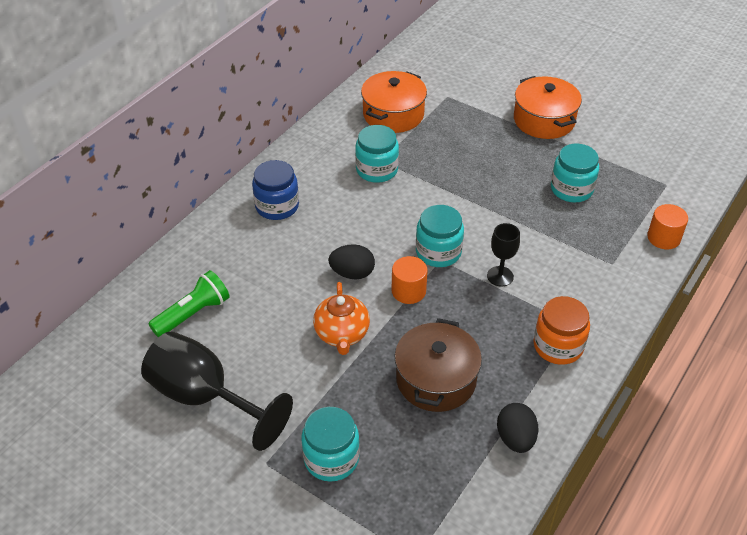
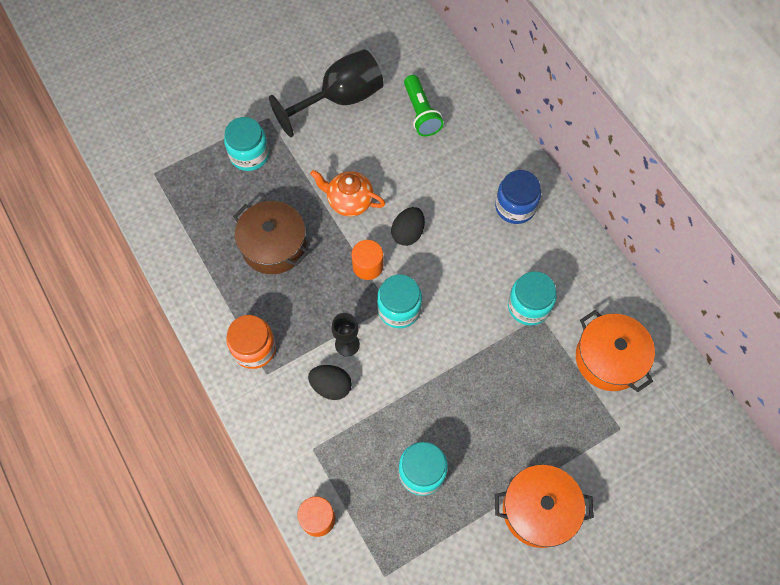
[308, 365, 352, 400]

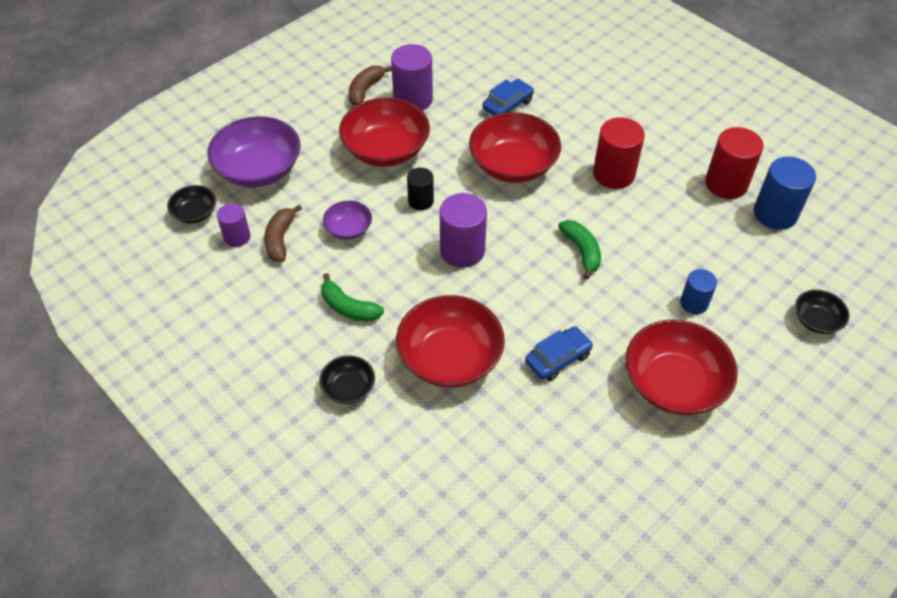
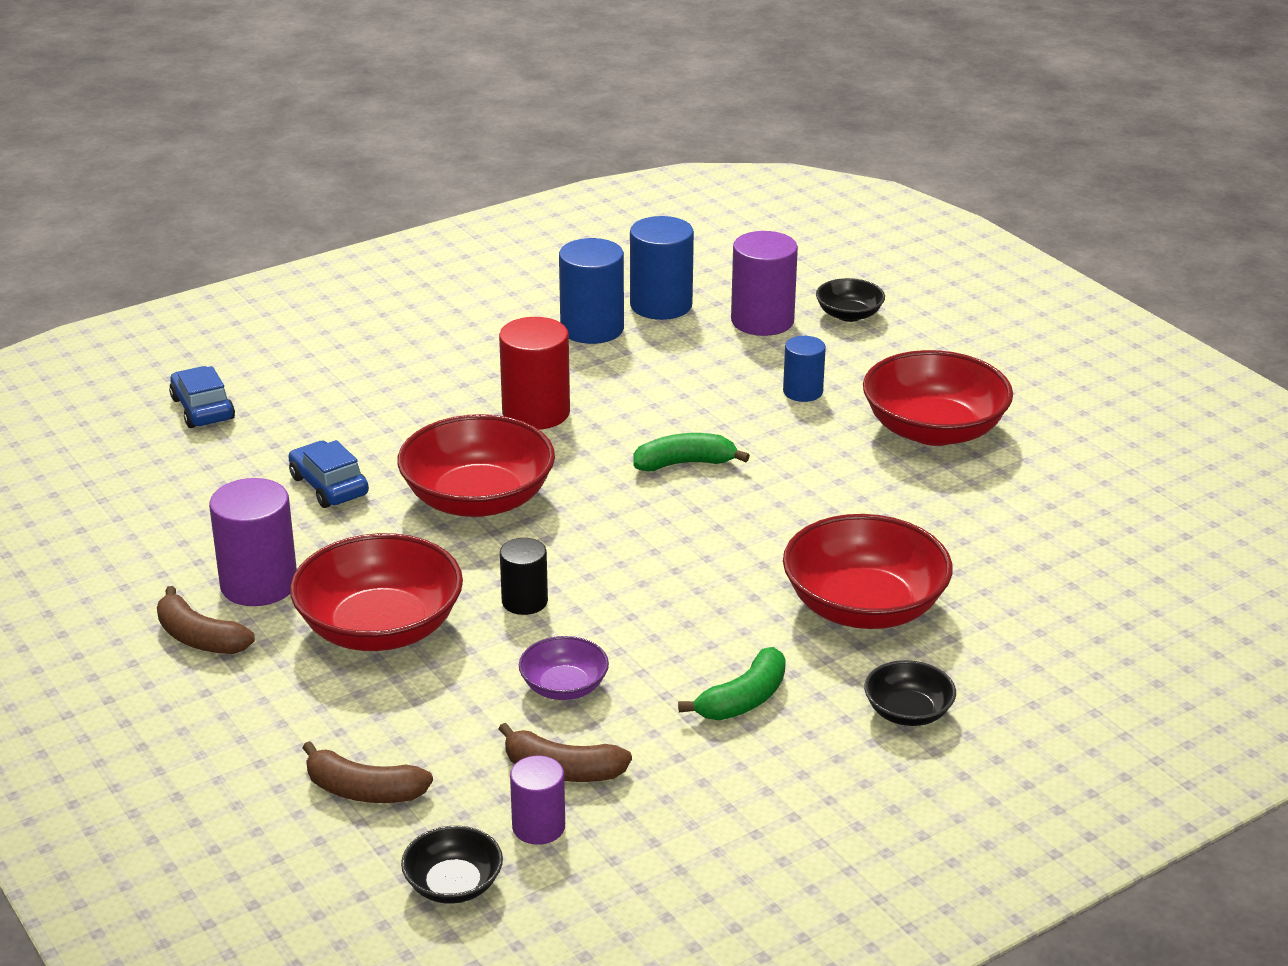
[731, 231, 798, 336]
[169, 366, 235, 428]
[302, 741, 433, 803]
[559, 238, 624, 344]

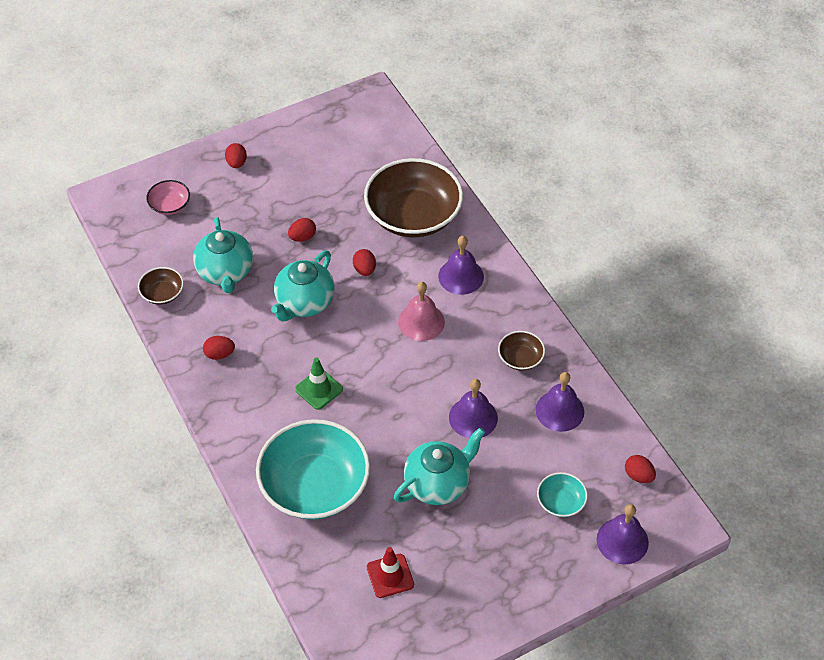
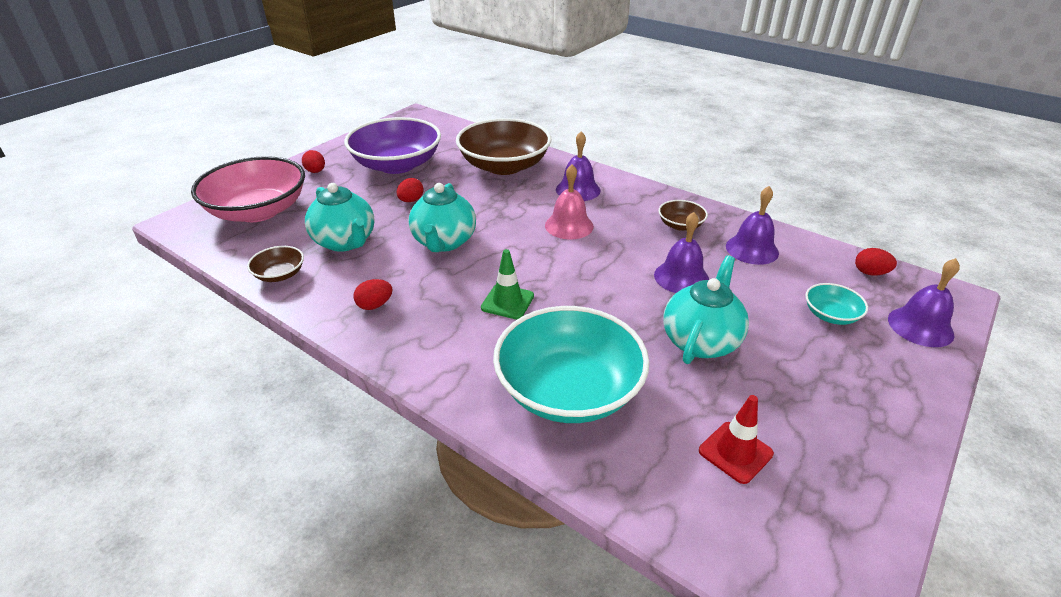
[353, 249, 376, 276] (first image)
[344, 117, 441, 174]
[191, 156, 305, 222]

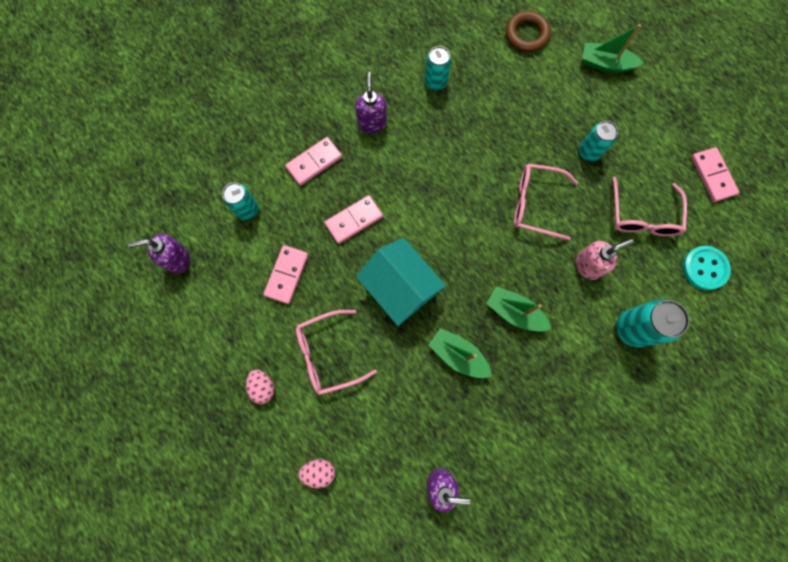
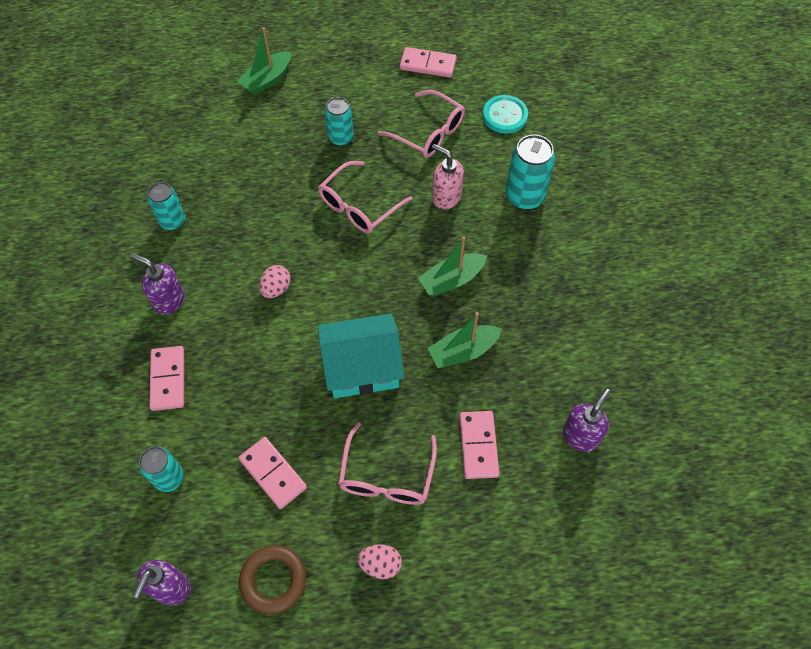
[259, 265, 291, 298]
[459, 411, 500, 479]
[239, 545, 306, 615]
[432, 144, 464, 210]

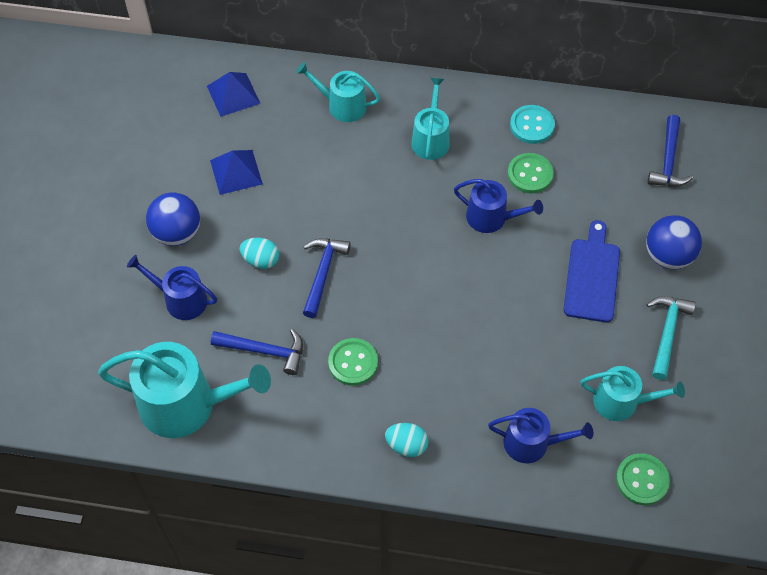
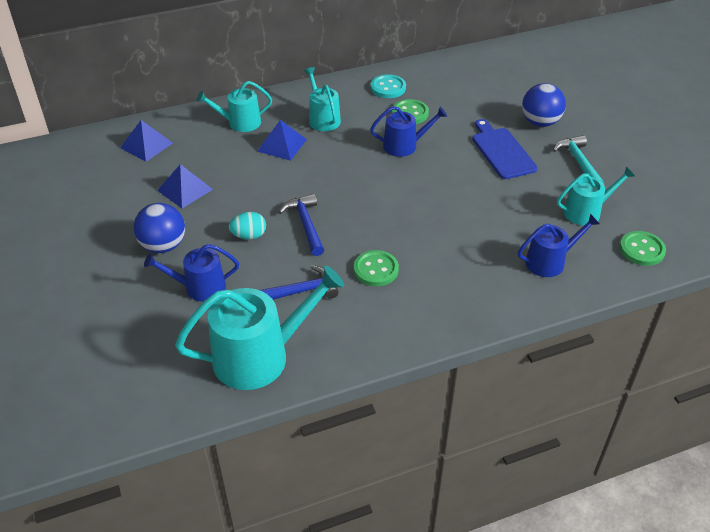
[385, 423, 429, 457] (first image)
[648, 115, 693, 187] (first image)
[257, 120, 307, 161]

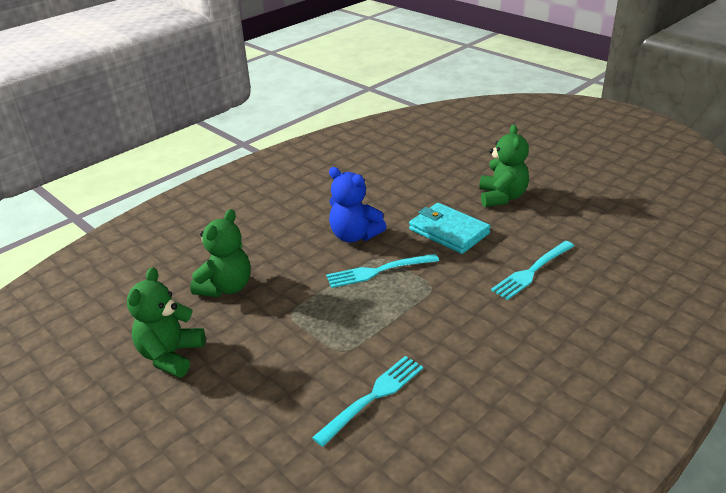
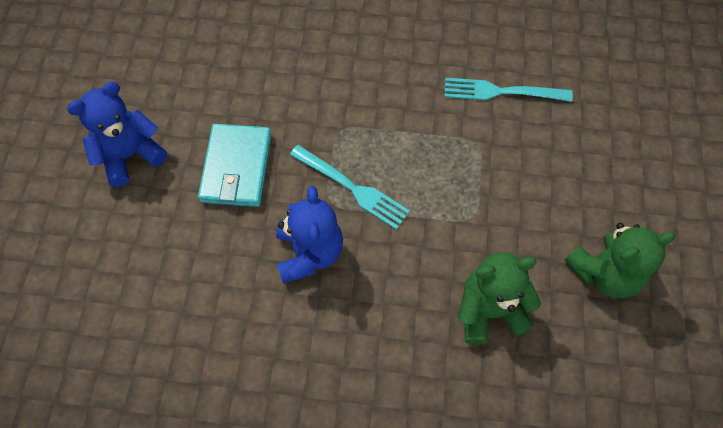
[491, 241, 574, 300] (first image)
[67, 82, 167, 187]

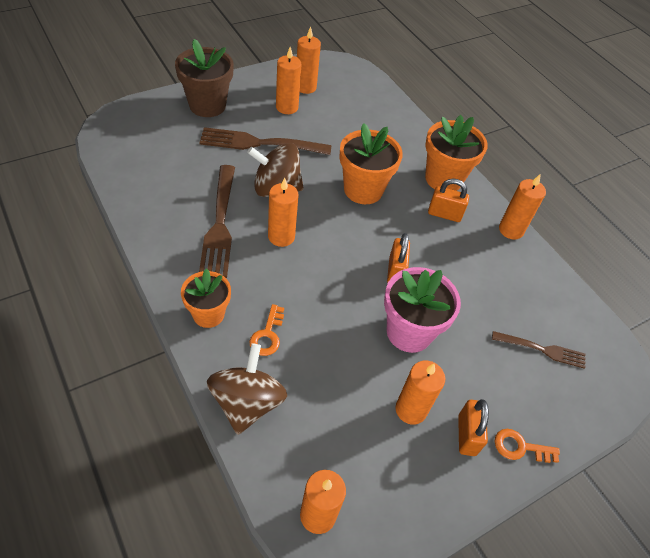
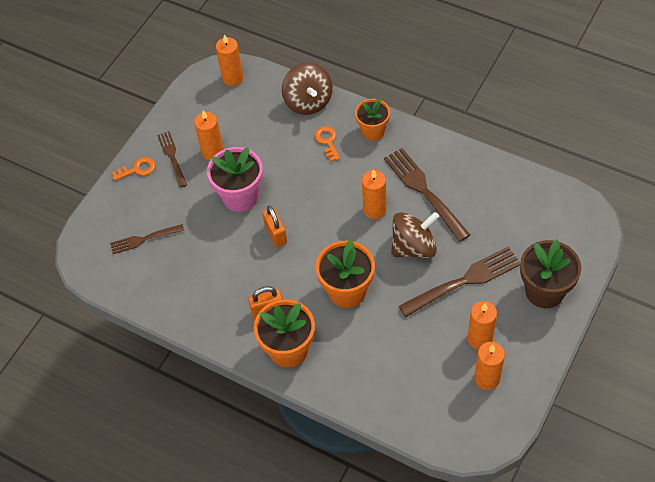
[499, 174, 546, 240] (first image)
[157, 131, 187, 188]

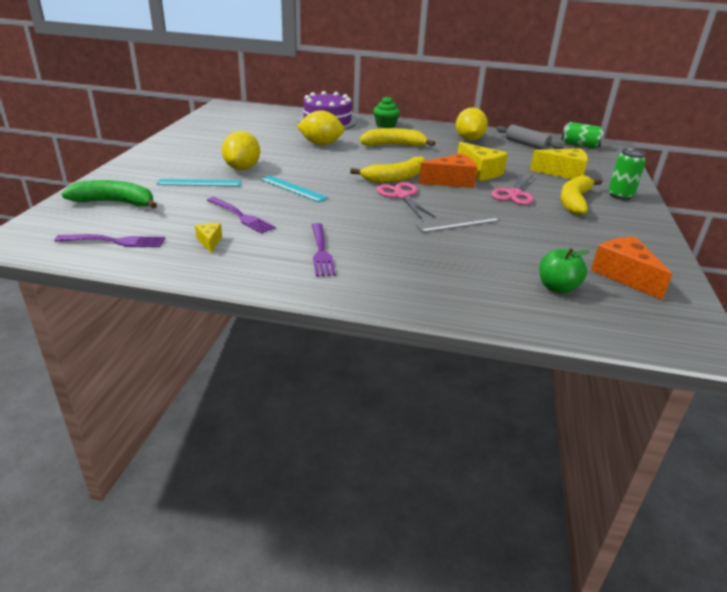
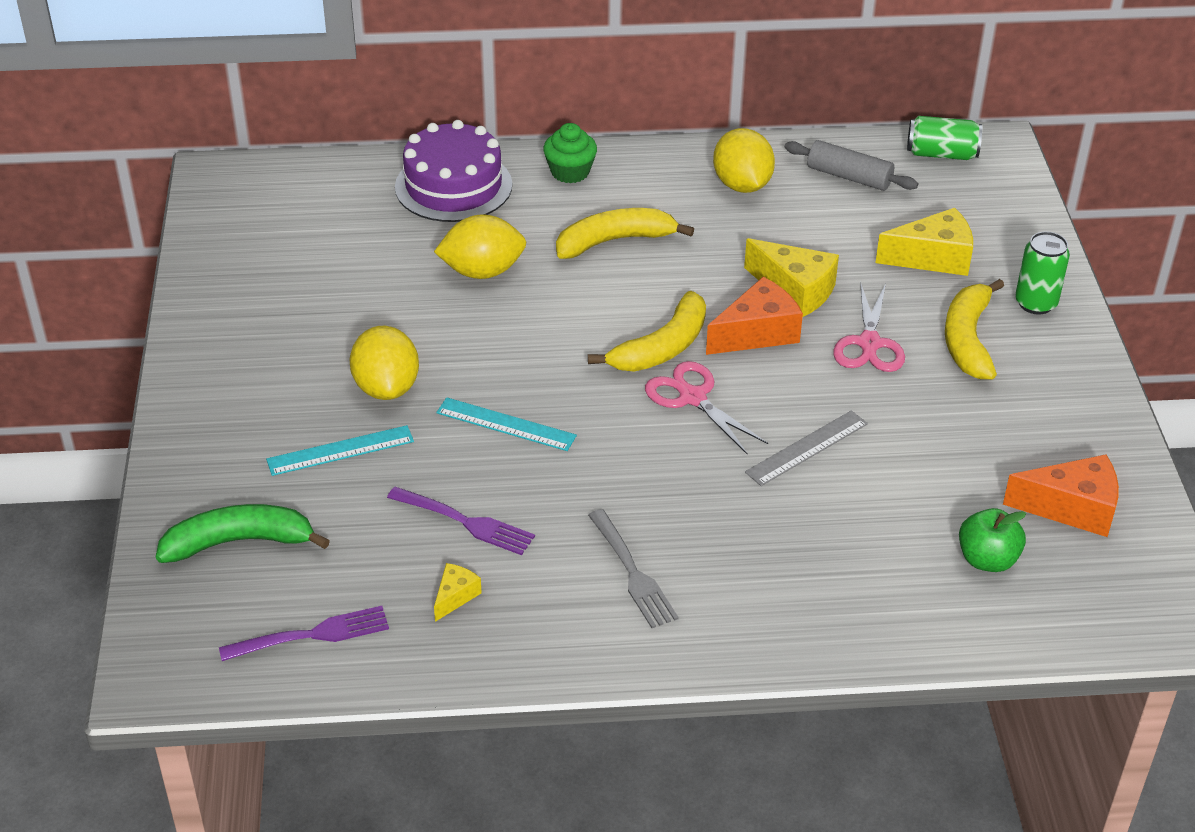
[588, 509, 679, 628]
[434, 563, 482, 622]
[1003, 454, 1119, 537]

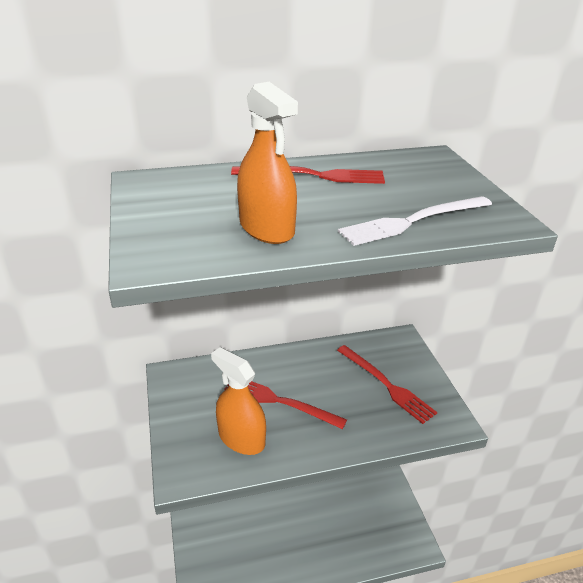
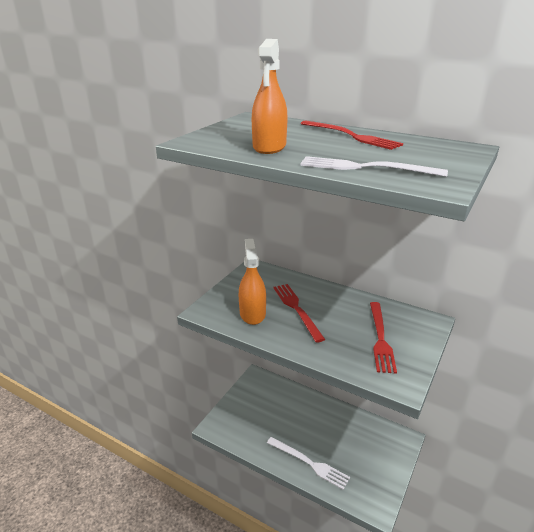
[267, 437, 350, 490]

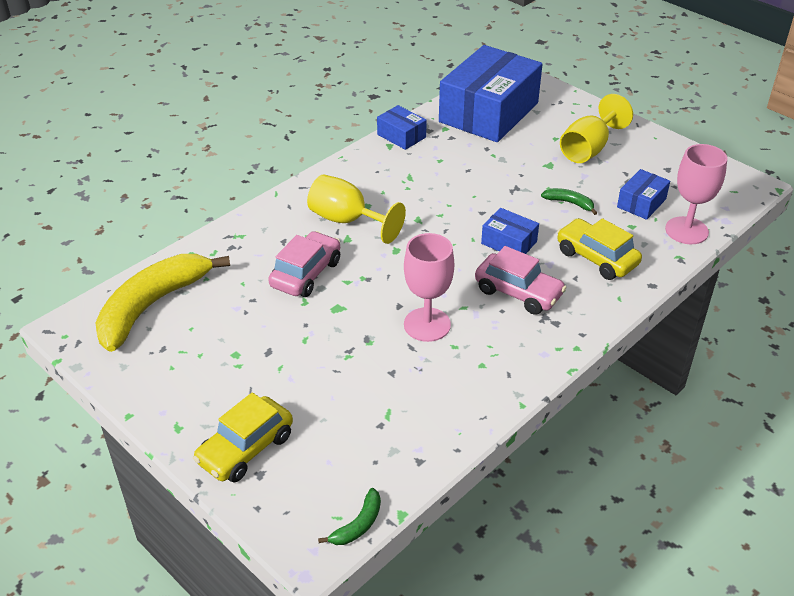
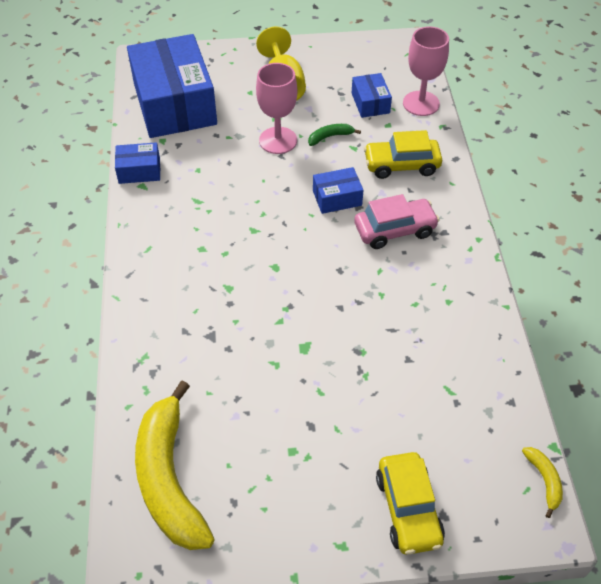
[268, 231, 340, 297] (first image)
[307, 174, 406, 244] (first image)
[256, 63, 297, 154]
[522, 447, 563, 518]

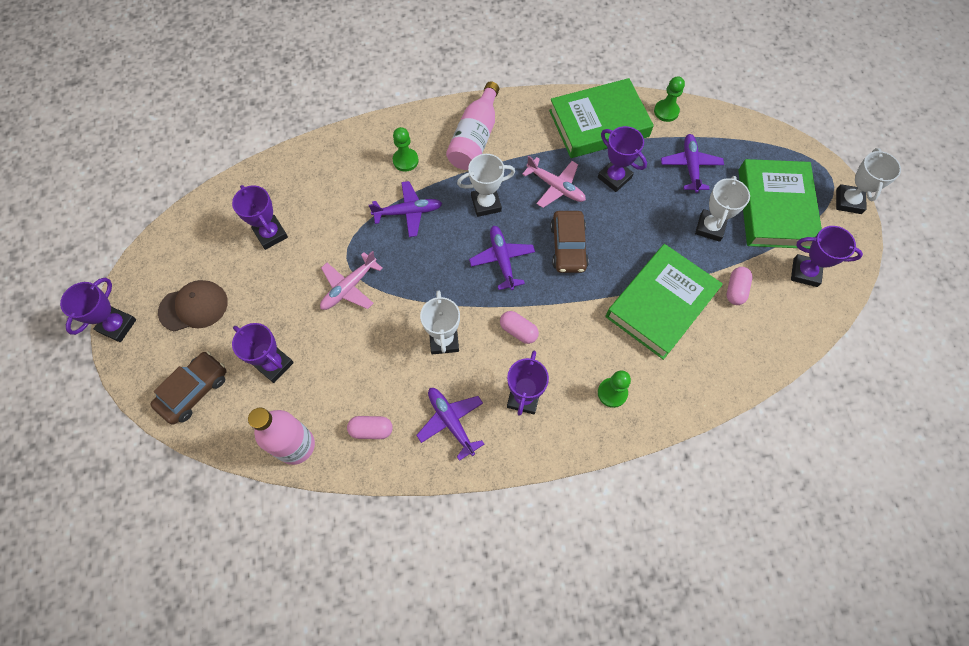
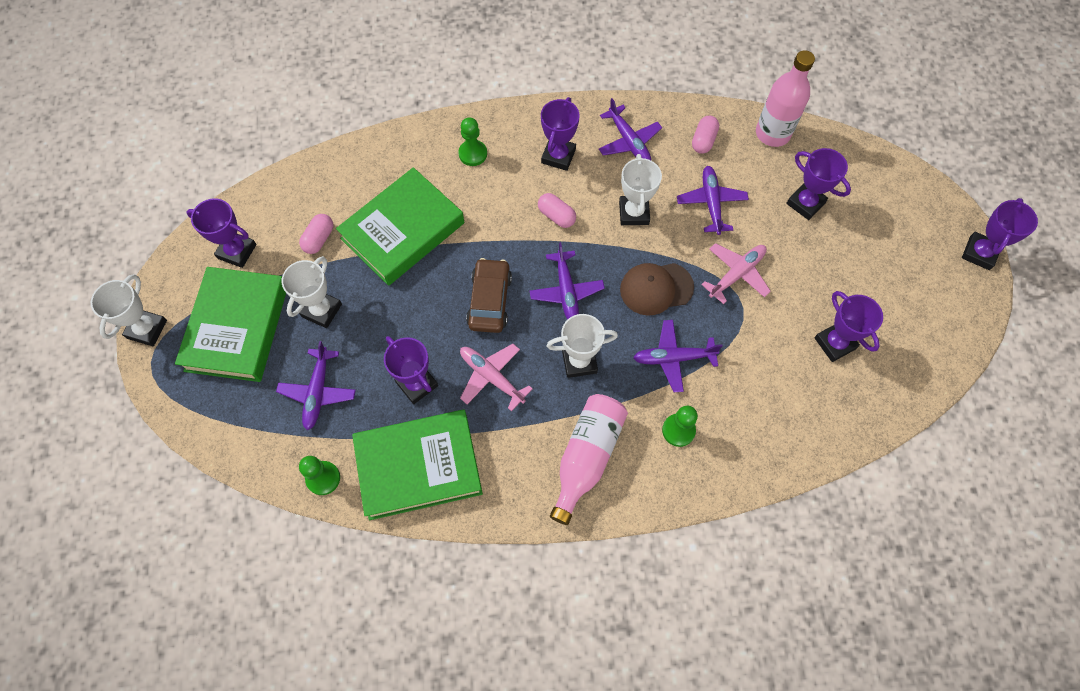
[150, 352, 227, 424] (first image)
[677, 166, 749, 235]
[620, 263, 694, 316]
[692, 116, 719, 154]

